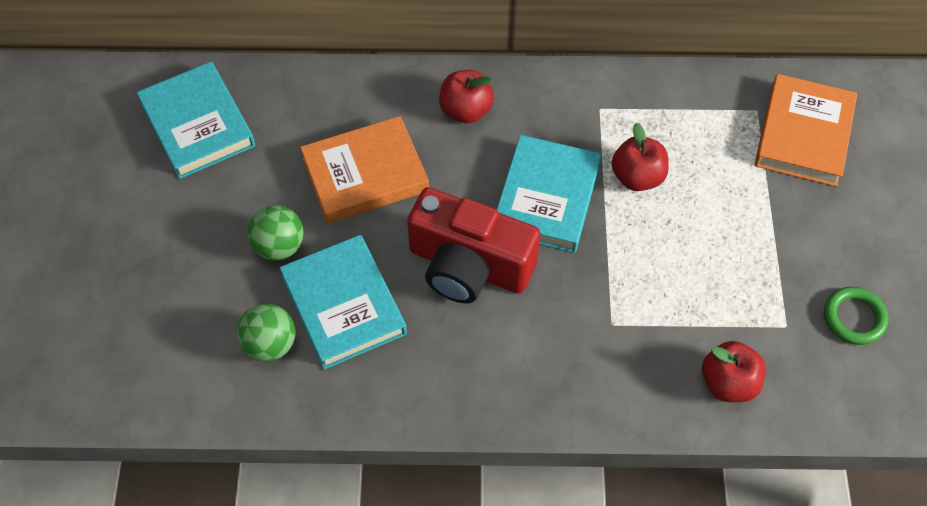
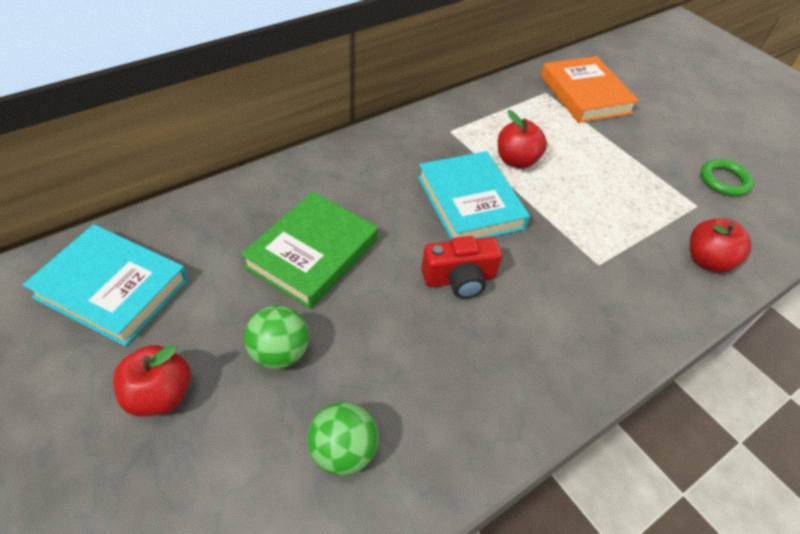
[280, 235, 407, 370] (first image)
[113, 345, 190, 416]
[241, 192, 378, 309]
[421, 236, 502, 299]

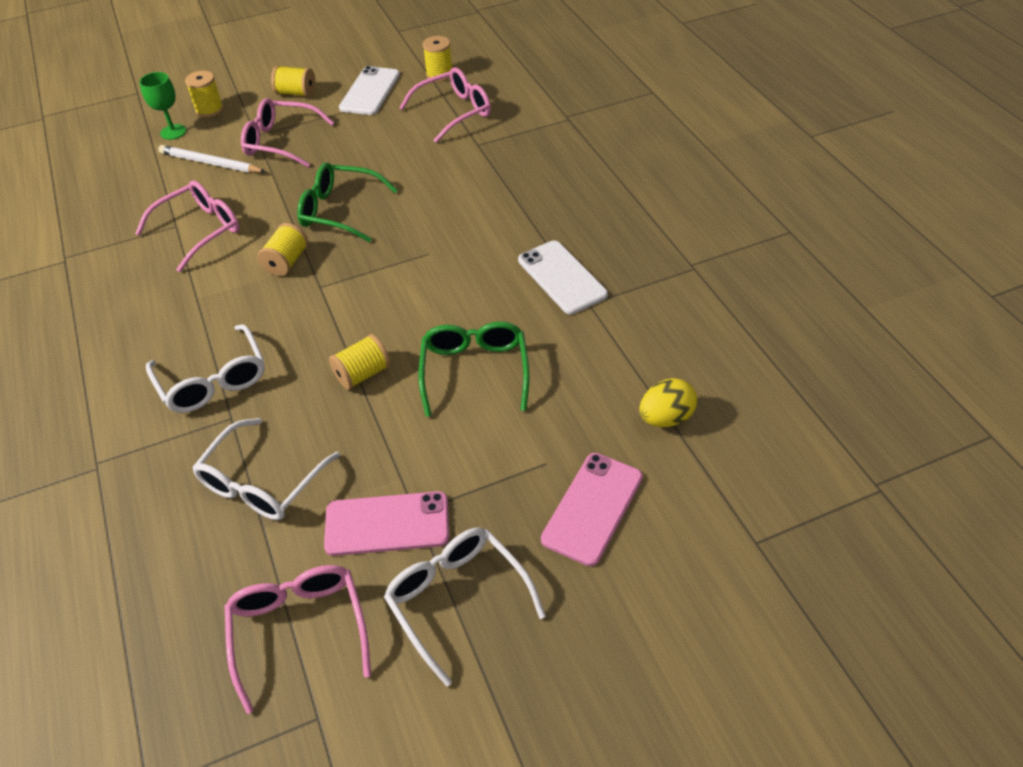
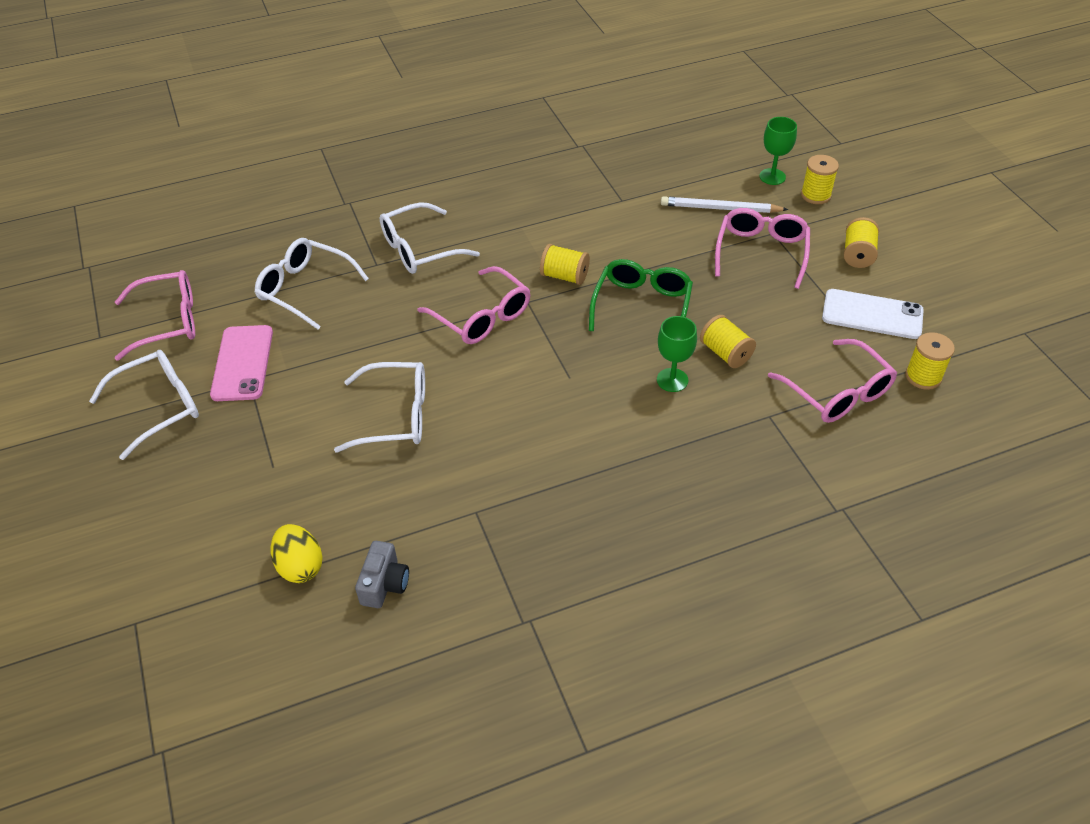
[518, 240, 608, 314] (first image)
[541, 453, 643, 566] (first image)
[355, 541, 409, 608]
[657, 316, 697, 392]
[418, 266, 531, 344]
[700, 315, 756, 368]
[334, 362, 425, 452]
[661, 196, 788, 213]

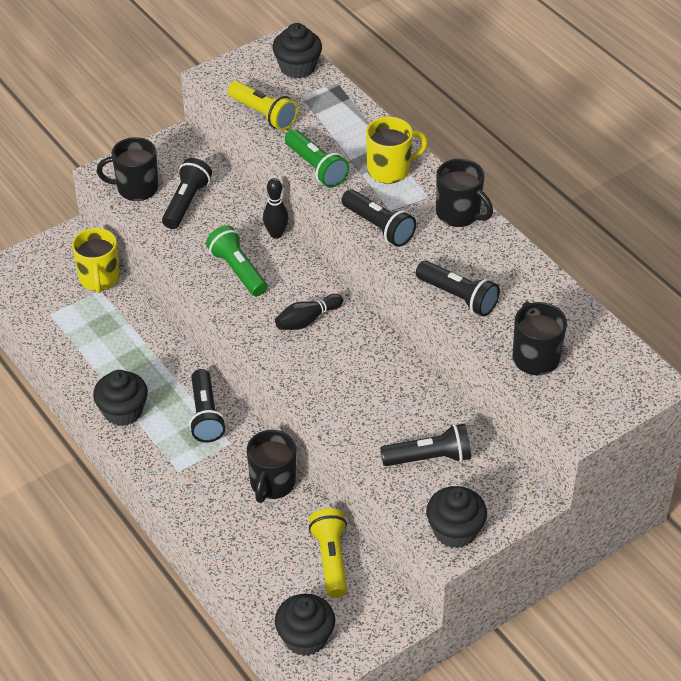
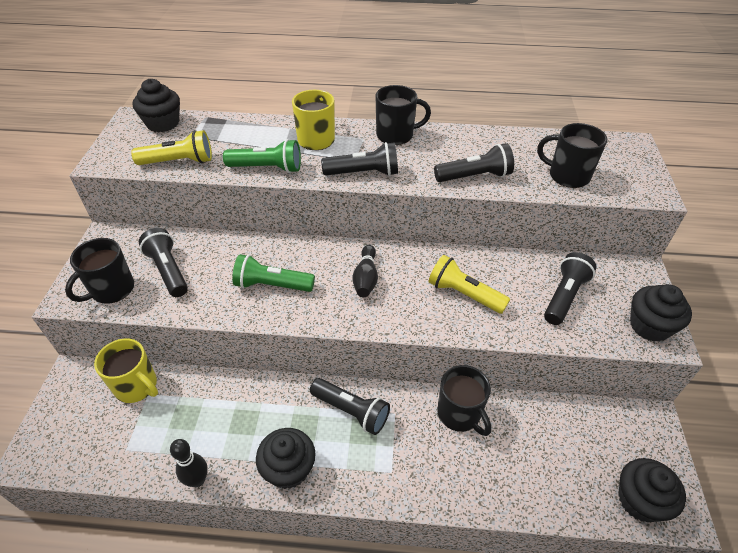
[170, 439, 208, 487]
[429, 255, 510, 314]

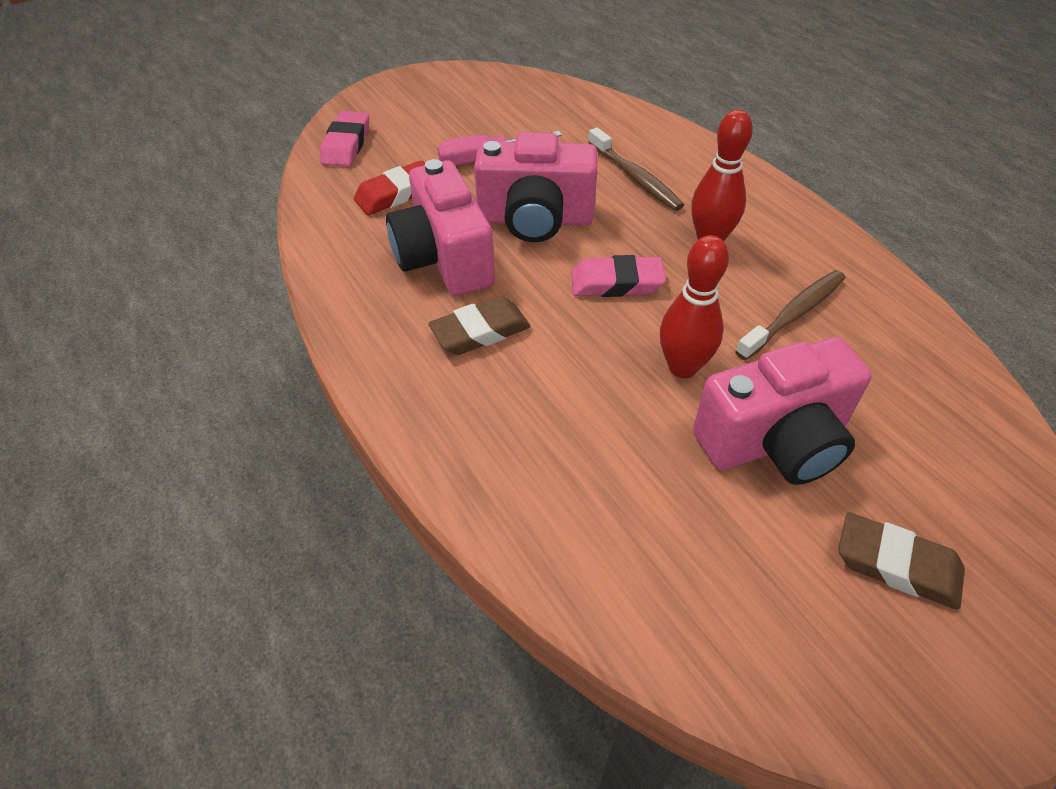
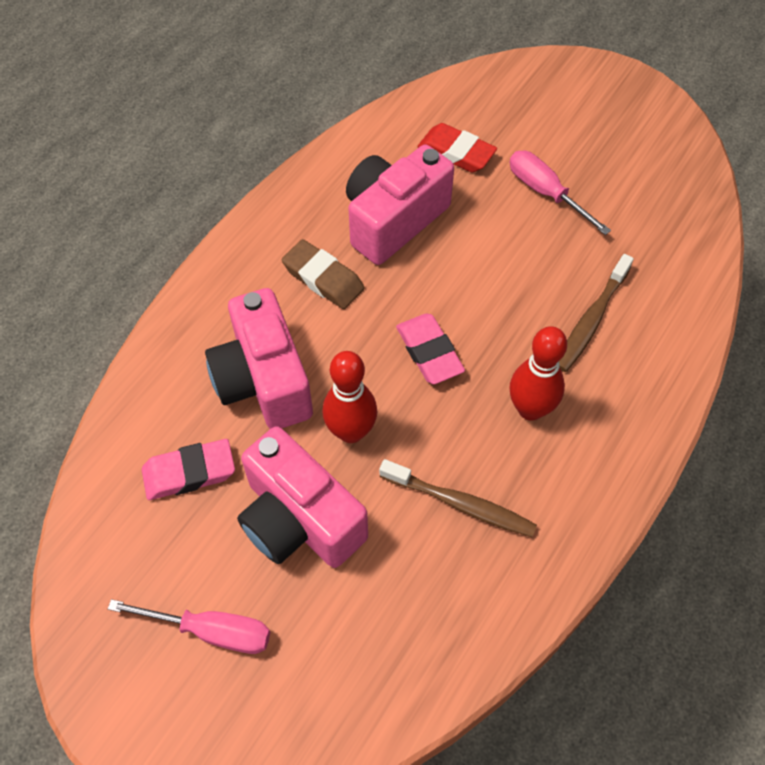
[142, 439, 235, 500]
[205, 288, 313, 429]
[108, 599, 270, 654]

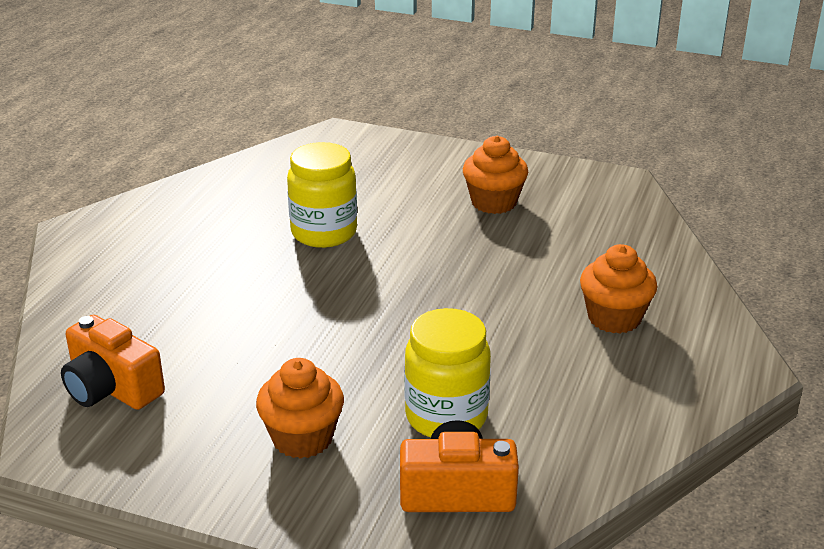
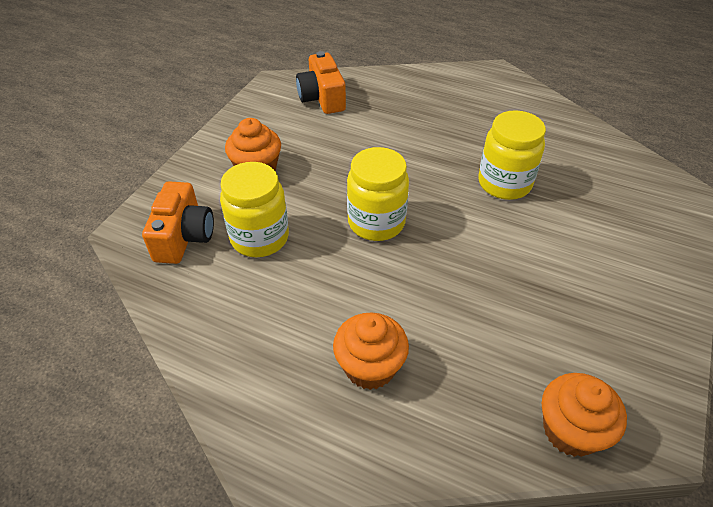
[347, 147, 409, 241]
[542, 373, 627, 457]
[296, 51, 346, 114]

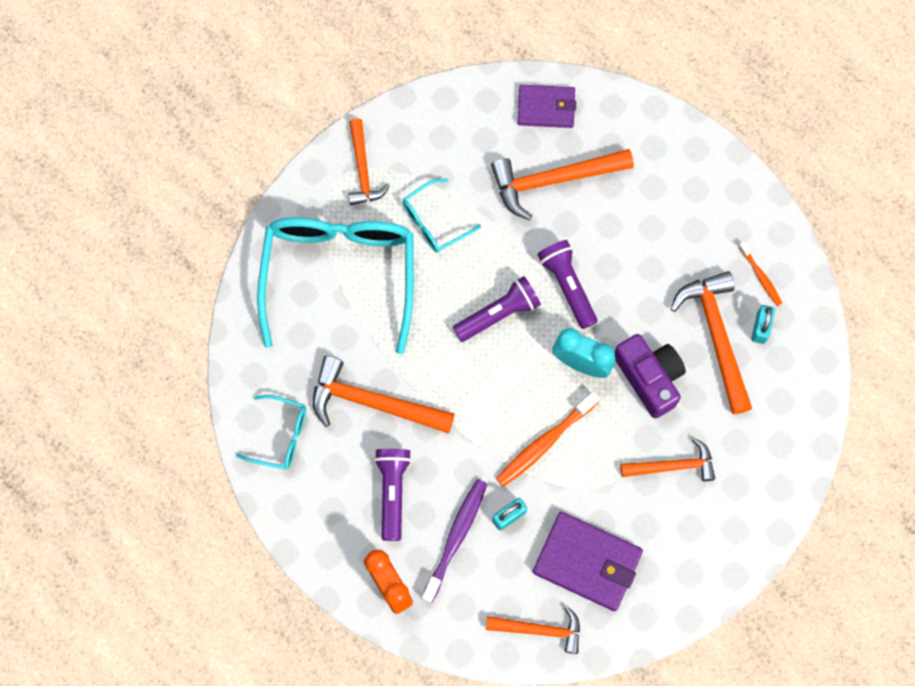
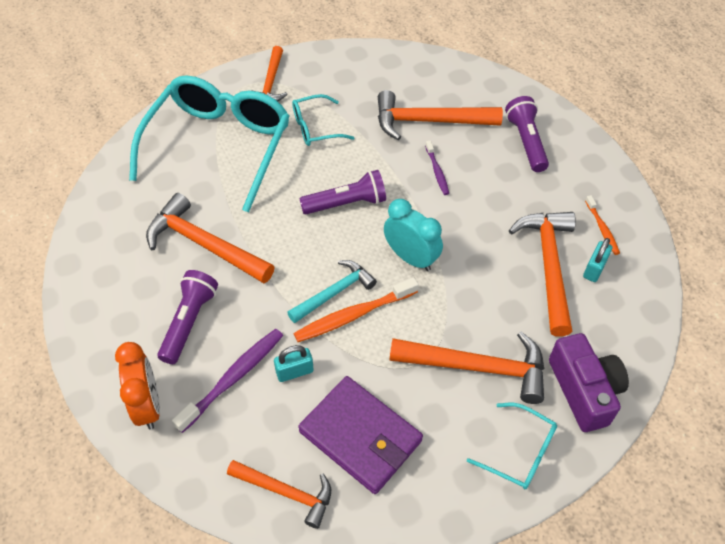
[518, 85, 576, 128] (first image)
[287, 260, 377, 323]
[425, 141, 449, 195]
[467, 403, 557, 489]
[505, 96, 549, 172]
[549, 333, 629, 432]
[389, 332, 544, 404]

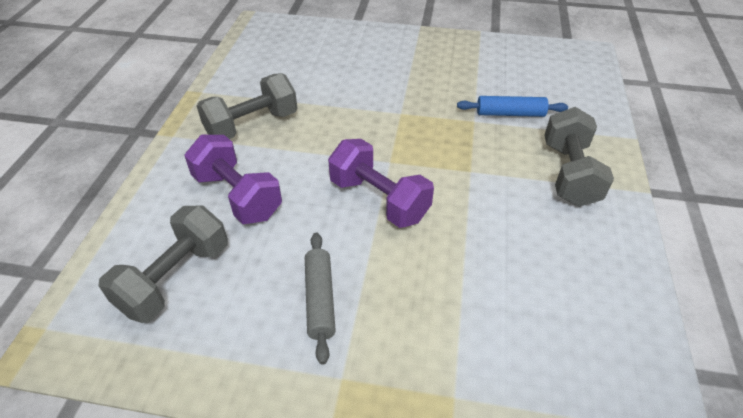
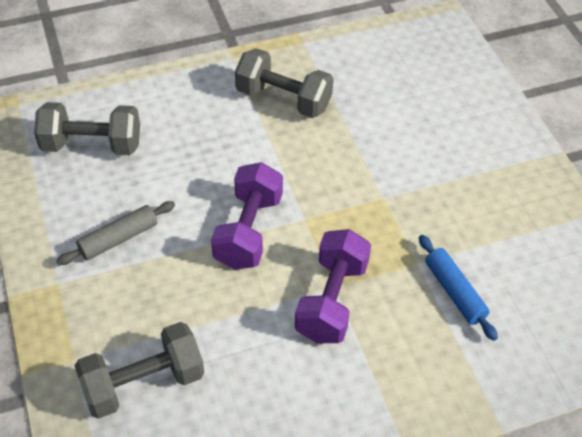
[295, 229, 371, 343]
[75, 322, 204, 419]

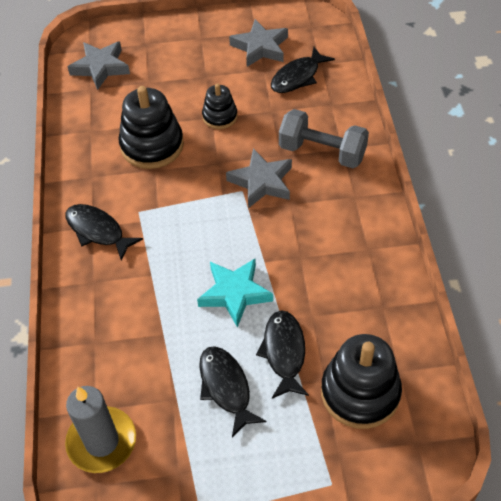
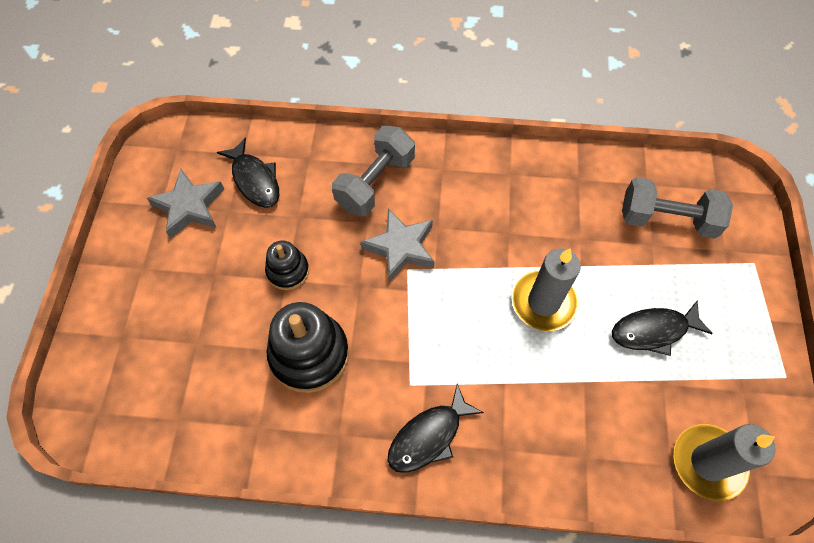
[68, 41, 130, 90] (first image)
[256, 310, 309, 399] (first image)
[512, 249, 581, 331]
[622, 177, 733, 239]

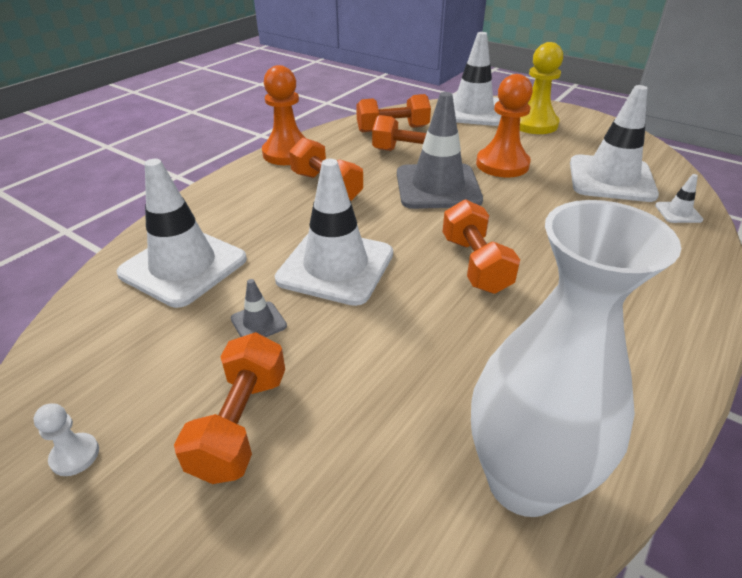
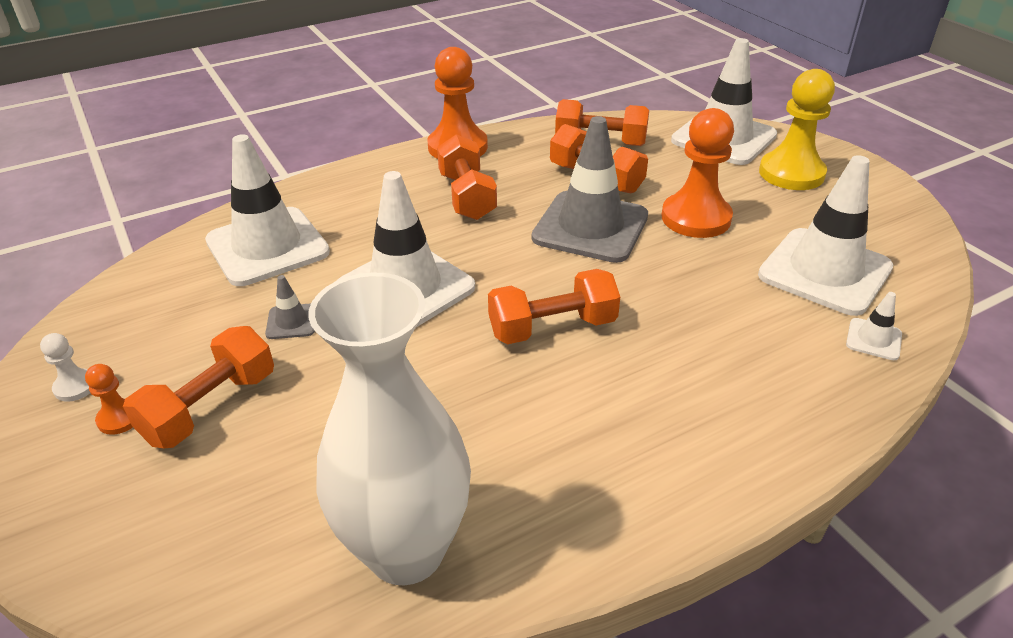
[85, 364, 133, 435]
[488, 269, 620, 344]

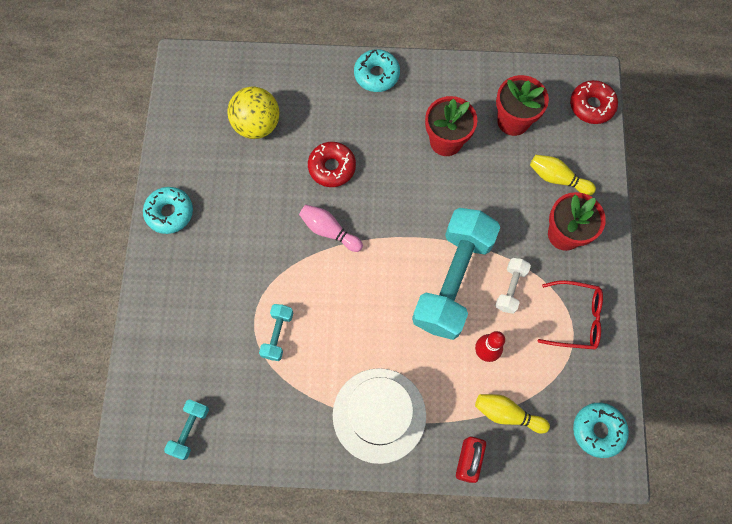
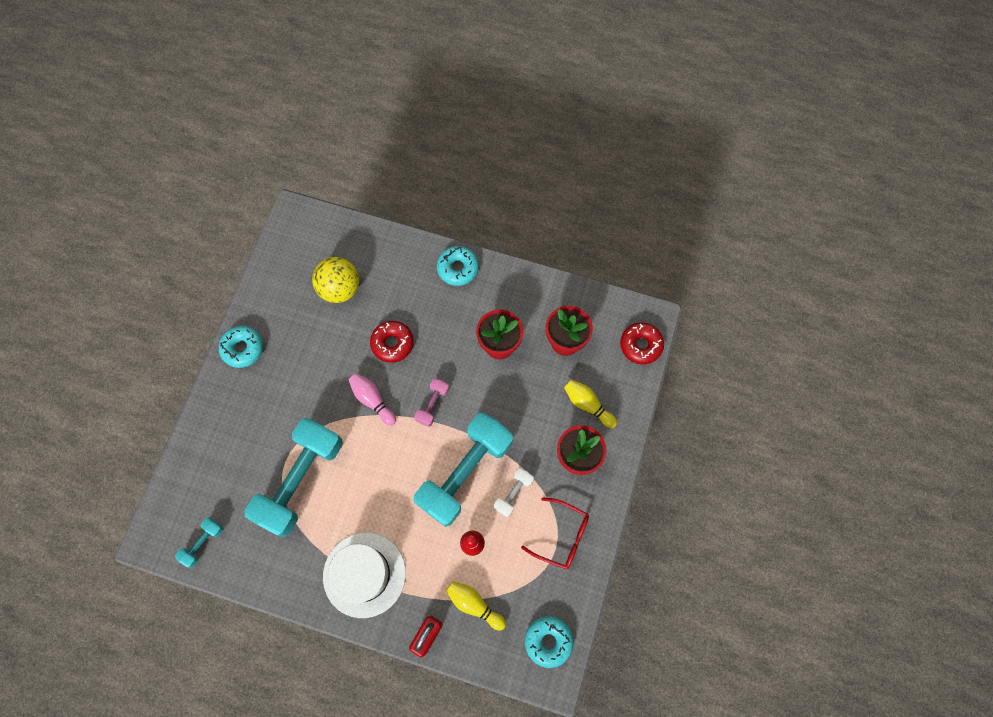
[414, 378, 449, 427]
[244, 418, 343, 537]

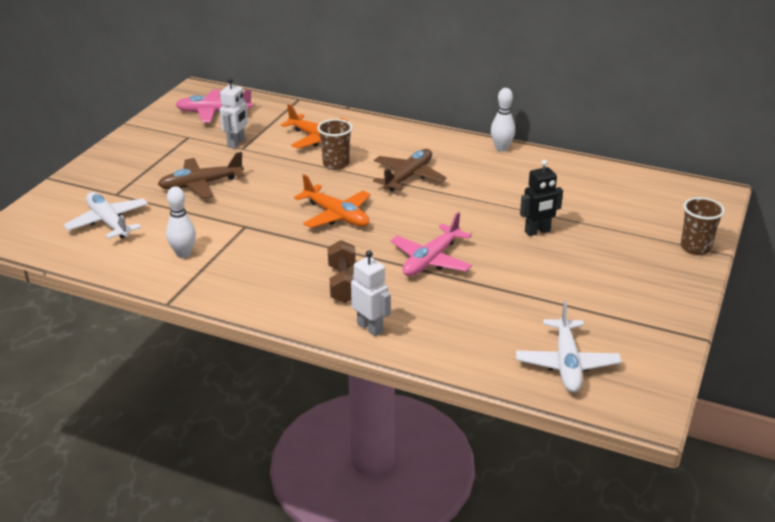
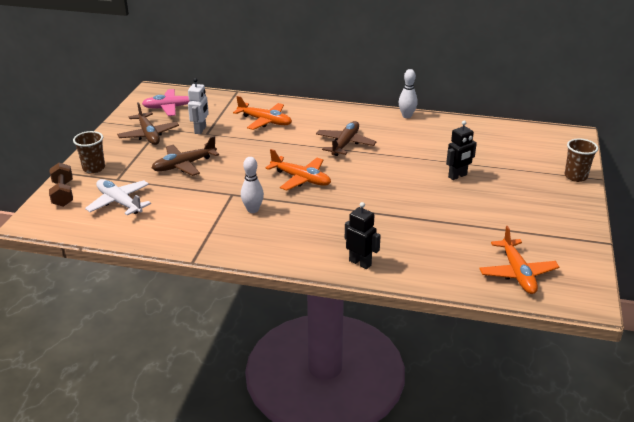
[391, 212, 472, 276] (first image)
[117, 102, 179, 145]
[241, 157, 264, 213]
[73, 131, 105, 174]
[49, 163, 73, 207]
[345, 202, 381, 269]
[479, 226, 559, 294]

